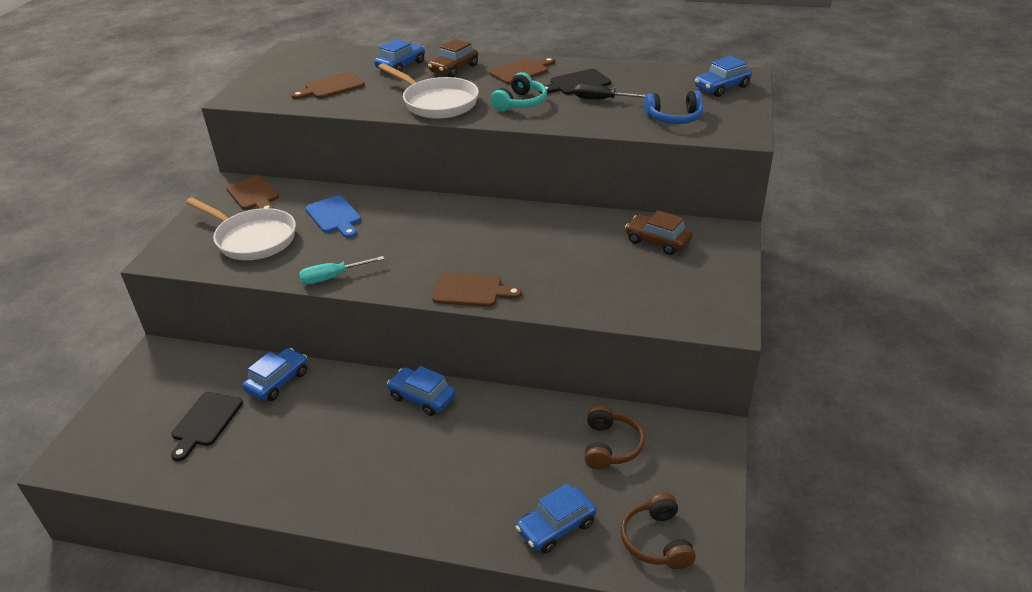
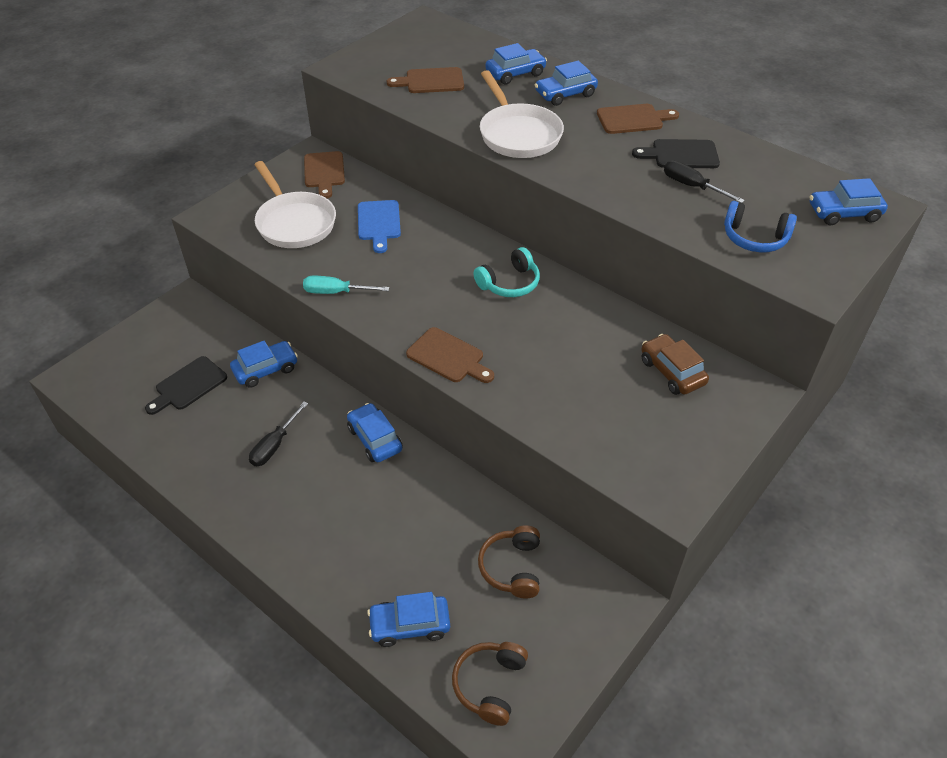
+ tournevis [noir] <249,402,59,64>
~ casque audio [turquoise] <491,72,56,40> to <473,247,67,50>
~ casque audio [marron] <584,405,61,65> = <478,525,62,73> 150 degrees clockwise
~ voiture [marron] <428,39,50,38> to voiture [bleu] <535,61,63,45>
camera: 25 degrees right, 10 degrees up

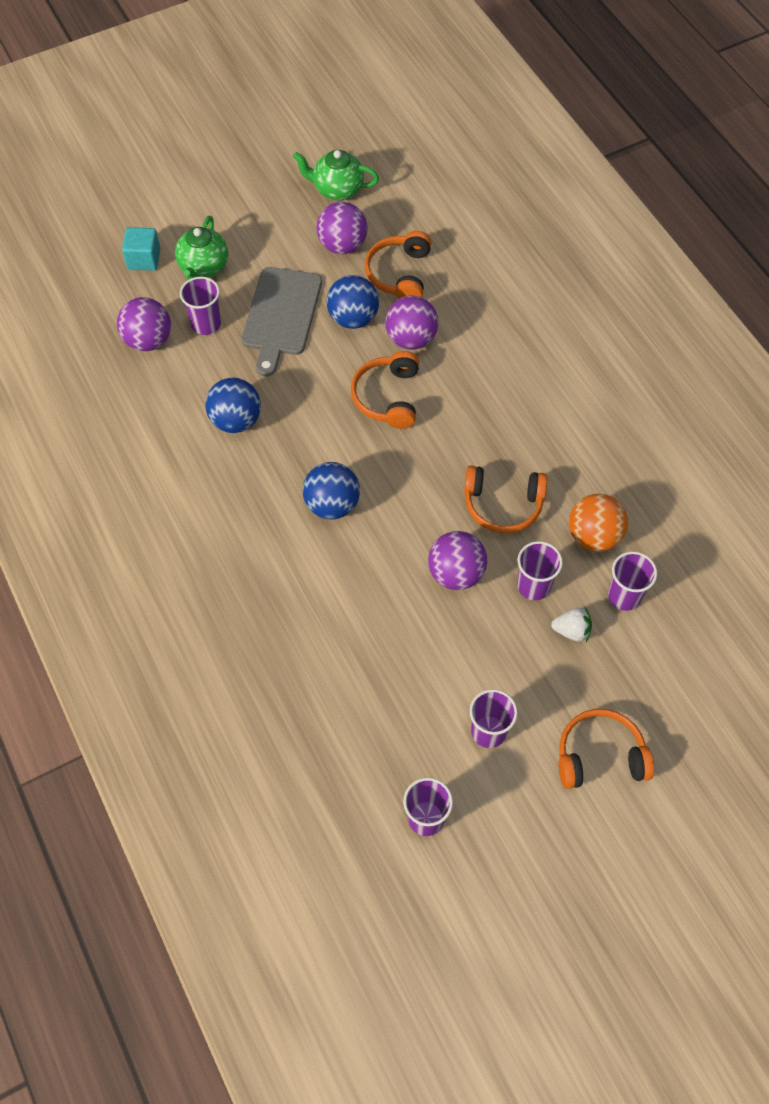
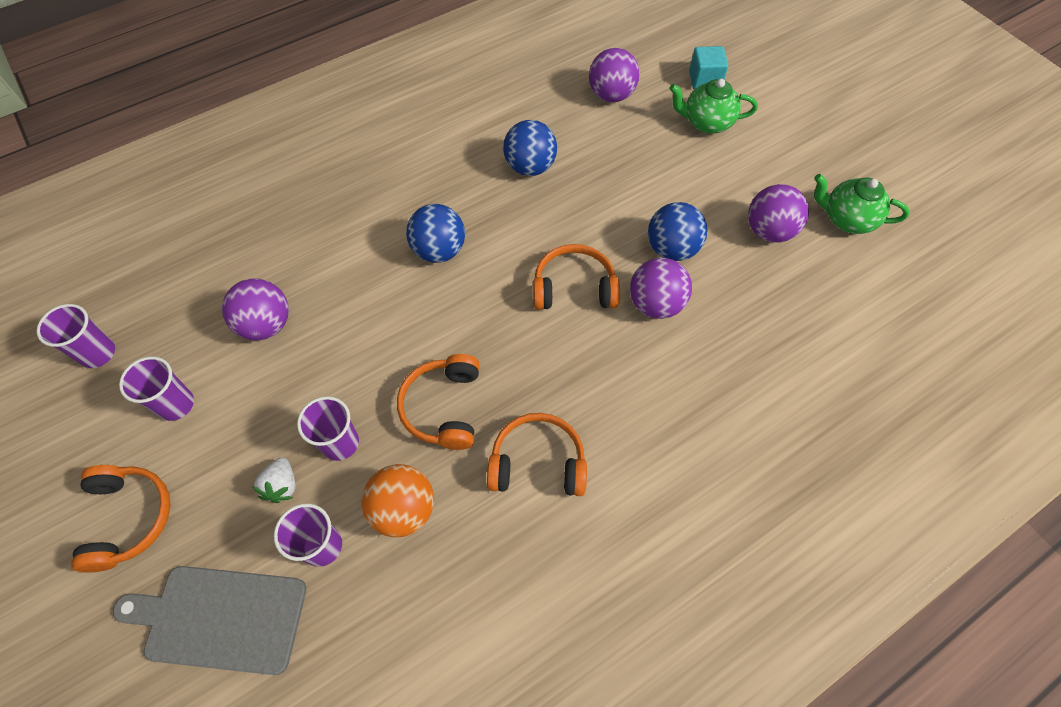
~ planche à découper [gris] <241,267,81,110> to <113,566,193,109>
~ balle [violet] <428,531,59,59> to <222,278,67,63>
~ casque audio [orange] <365,231,66,68> to <487,413,100,83>
~ théière [vert] <293,150,86,50> = <814,174,96,60> 75 degrees counterclockwise
- gobelet [violet] <180,277,41,58>
camera: 85 degrees right, 0 degrees up

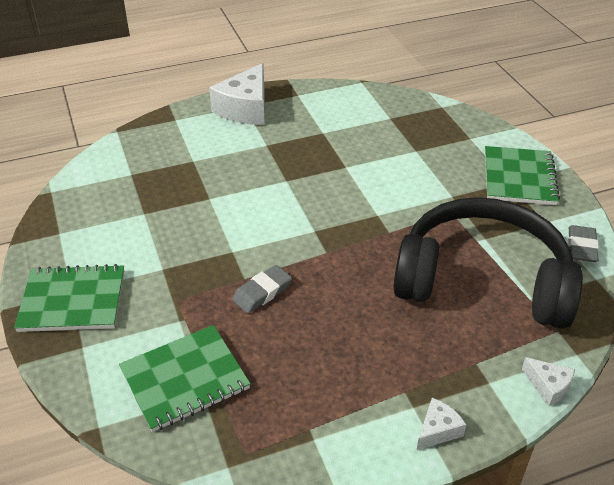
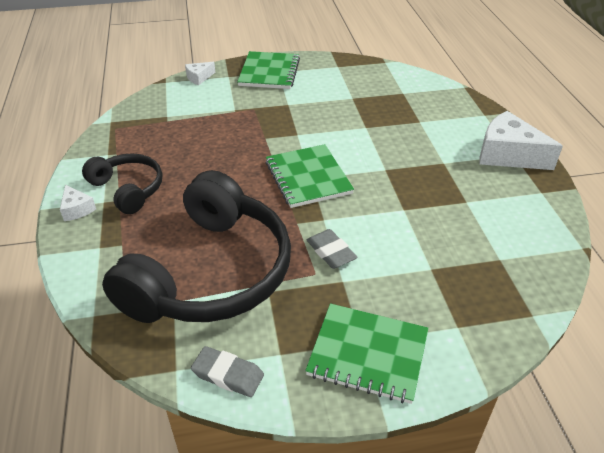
+ casque audio [noir] <82,153,80,61>
~ fromage [blanc] <522,357,53,49> to <185,62,30,23>
~ carnet [vert] <119,325,132,107> to <266,144,88,64>
~ gomme [gris] <232,265,60,48> to <307,229,50,40>
camera: 100 degrees right, 0 degrees up

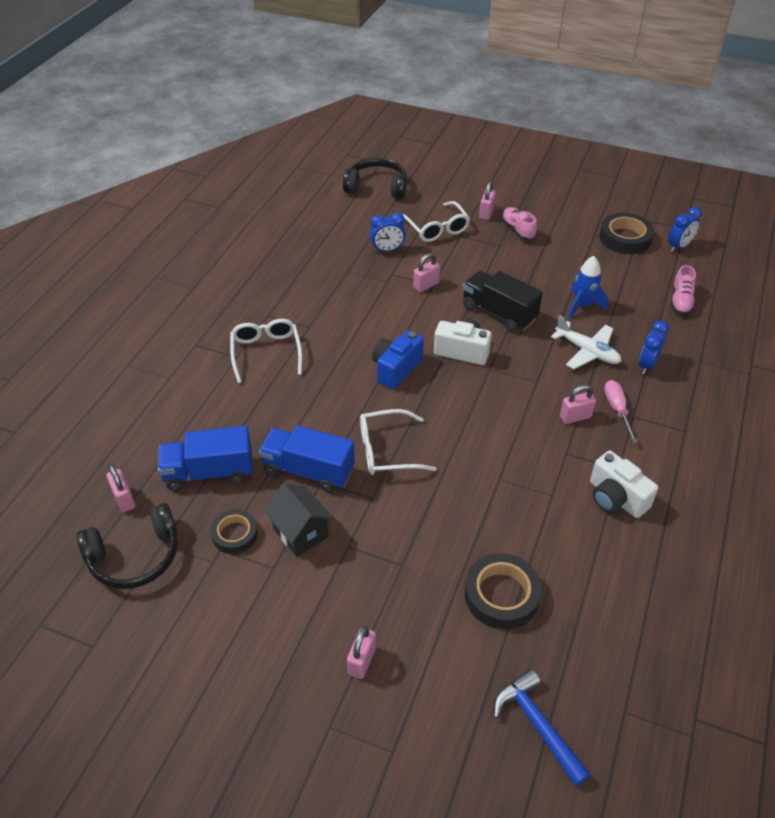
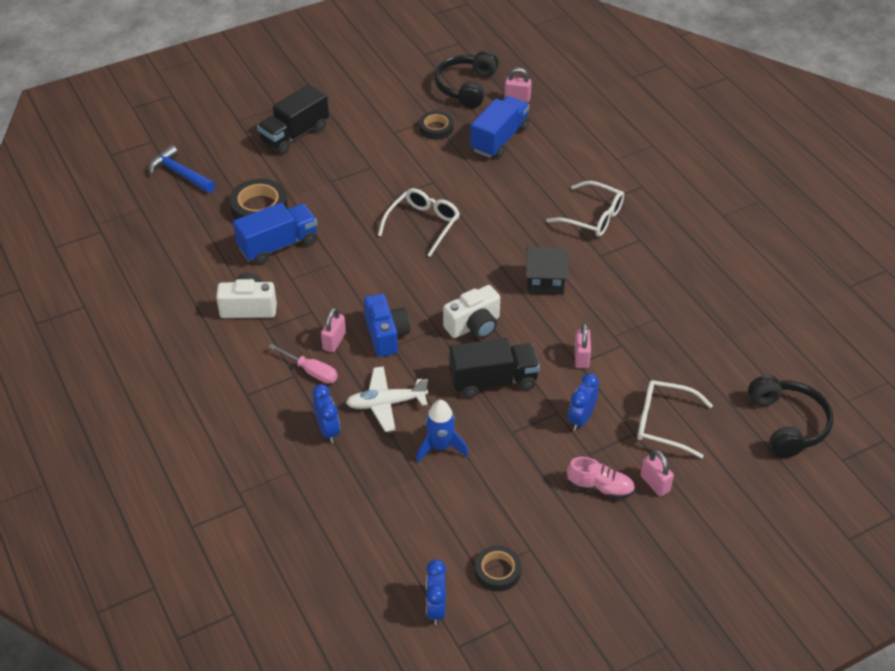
~ marteau [bleu] <494,669,97,117> = <149,145,66,48> 150 degrees counterclockwise
~ camion [bleu] <259,425,96,68> to <233,203,85,62>
~ cadenas [rose] <347,626,29,53> to camion [noir] <257,84,72,70>
~ appareil photo [bleu] <372,330,52,59> to <364,294,46,63>
~ ruban adhésif [noir] <599,213,55,41> = <475,546,46,45> x0.64
~ maison [noir] <264,483,69,74> to <526,247,43,48>
~ réveil [bleu] <370,213,36,39> to <568,373,31,58>
~ casque audio [noir] <343,158,64,41> = <748,375,86,83> 60 degrees counterclockwise
- chaussure [rose] <671,265,25,50>
camera: 130 degrees right, 0 degrees up

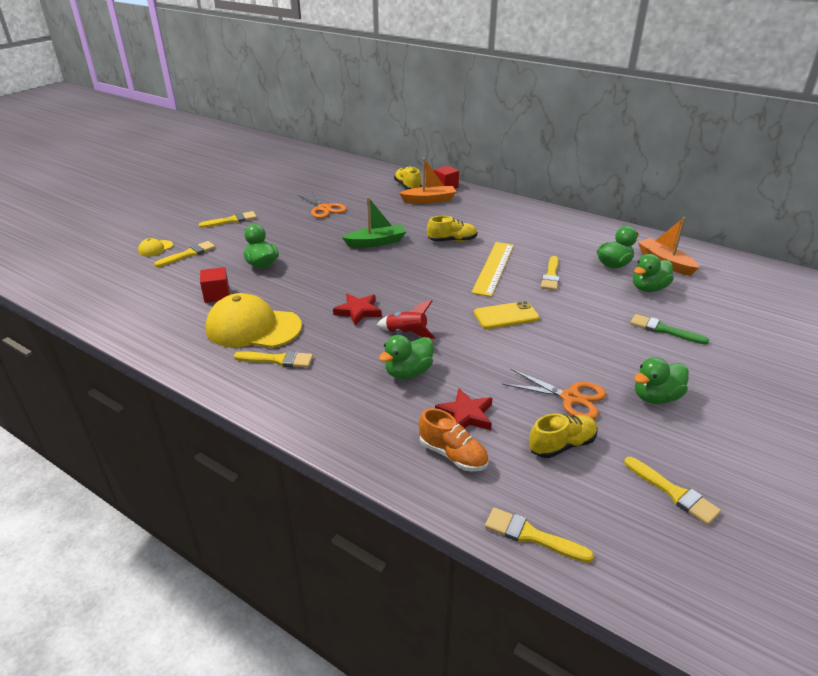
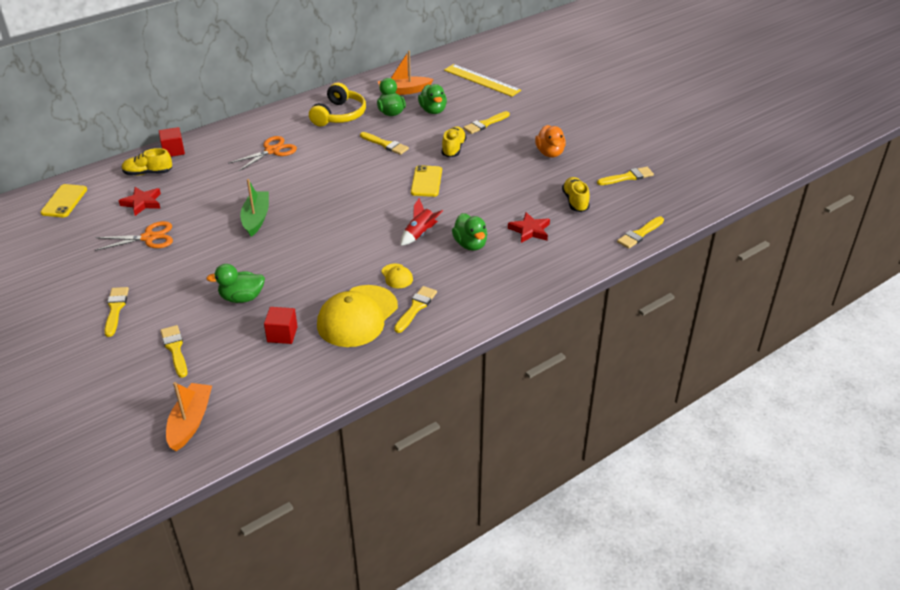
+ téléphone [jaune] <41,184,46,33>
~ étoile [rouge] <333,293,49,33> to <119,187,42,29>
~ bateau [orange] <399,158,57,46> to <166,382,46,69>
~ ciseaux [orange] <502,369,104,51> to <228,136,69,36>
+ casque audio [jaune] <309,83,57,43>
~ casquette [jaune] <138,238,35,18> to <381,264,32,24>
~ chaussure [jaune] <427,216,50,26> to <441,127,26,30>
~ règle [jaune] <471,242,43,55> to <444,64,77,33>
~ pinceau [vert] <630,314,79,31> to pinceau [jaune] <463,111,47,23>
~ canard [vert] <634,357,55,47> to canard [orange] <535,125,31,32>
- chaussure [orange] <419,408,70,64>
camera: 70 degrees left, 5 degrees up

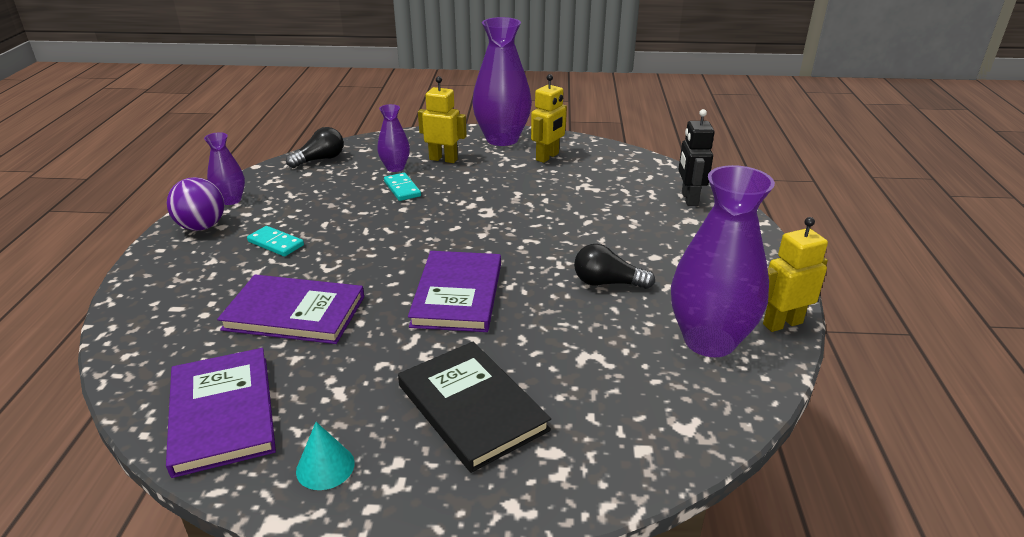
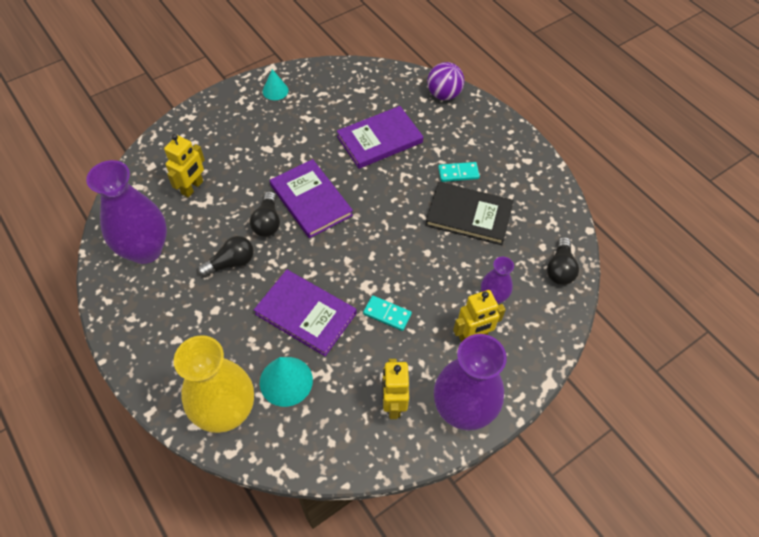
~ robot [jaune] <763,217,65,115> to <164,134,41,64>
~ robot [noir] <678,109,37,97> to vase [jaune] <174,335,80,98>
+ ampoule [noir] <250,191,30,46>
~ livre [violet] <166,348,110,130> to <254,270,103,86>
+ cône [turquoise] <260,357,53,50>
~ domino [turquoise] <384,173,37,28> to <363,295,49,36>
~ livre [noir] <398,342,153,131> to <425,182,89,63>
~ balle [violet] <167,177,58,54> to <427,62,37,38>
- vase [violet] <204,132,41,73>
camera: 140 degrees right, 25 degrees up

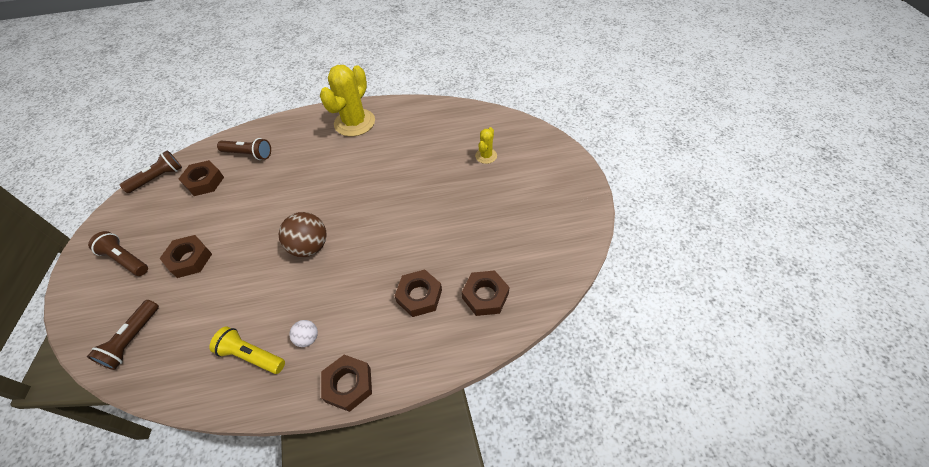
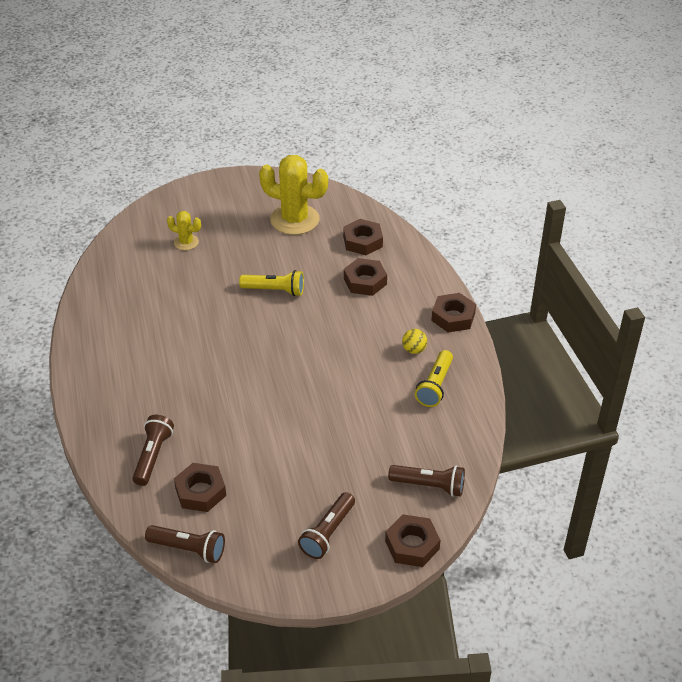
~ lampe de poche [marron] <120,150,62,43> = <145,525,80,38> 150 degrees clockwise
+ lampe de poche [jaune] <239,270,65,26>
~ cactus [jaune] <320,65,55,71> to <259,155,69,80>
~ écrou [marron] <159,235,53,43> to <385,514,56,53>
~ balle [blanc] <289,320,29,27> to balle [jaune] <402,329,25,25>
- balle [marron] <279,212,48,45>
camera: 95 degrees left, 10 degrees down

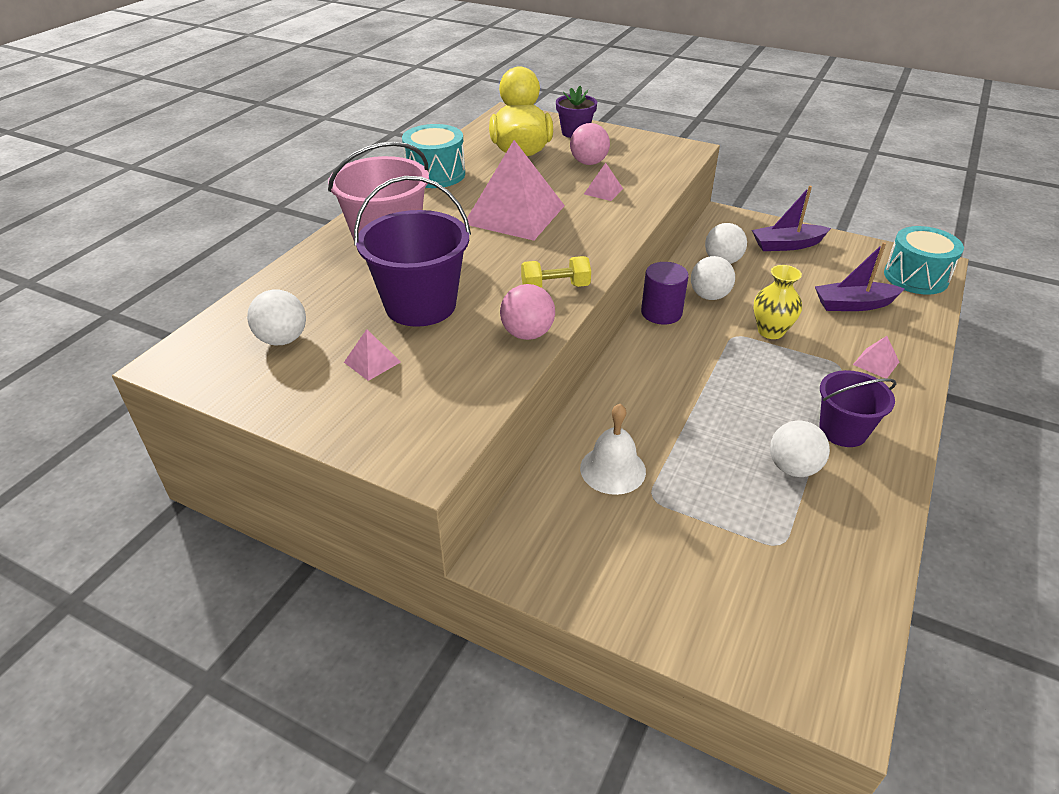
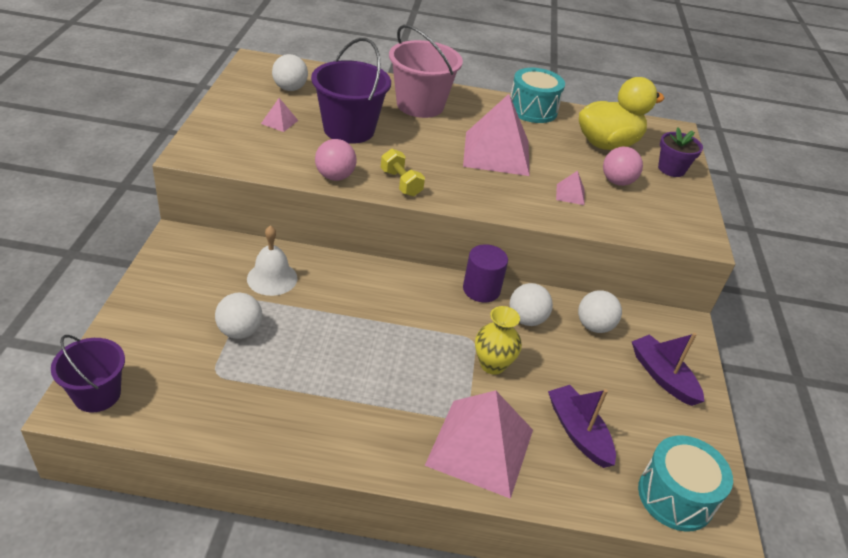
~ seau [violet] <819,370,78,77> to <51,335,74,77>
~ balle [blanc] <770,420,60,57> to <215,293,47,46>
~ pyramide [rose] <853,336,46,43> = <425,390,108,109> x2.42
camera: 65 degrees right, 0 degrees up

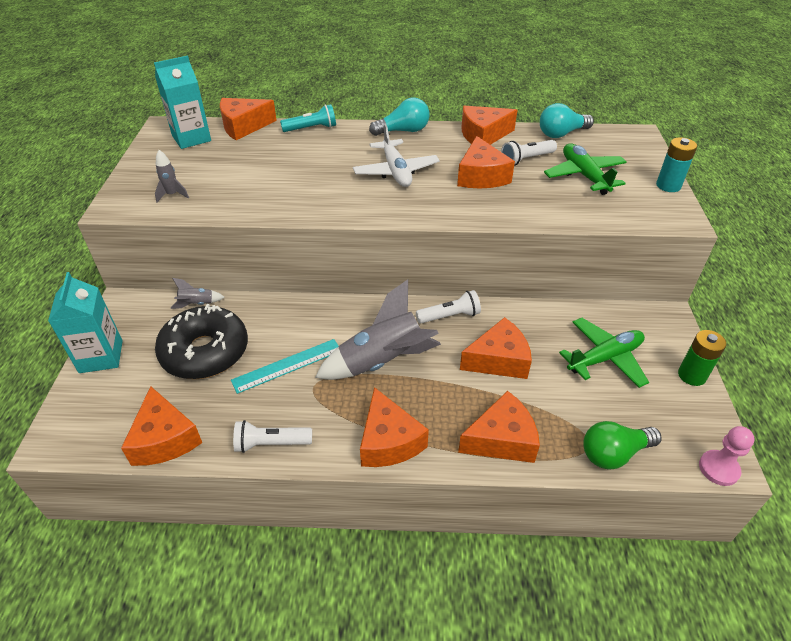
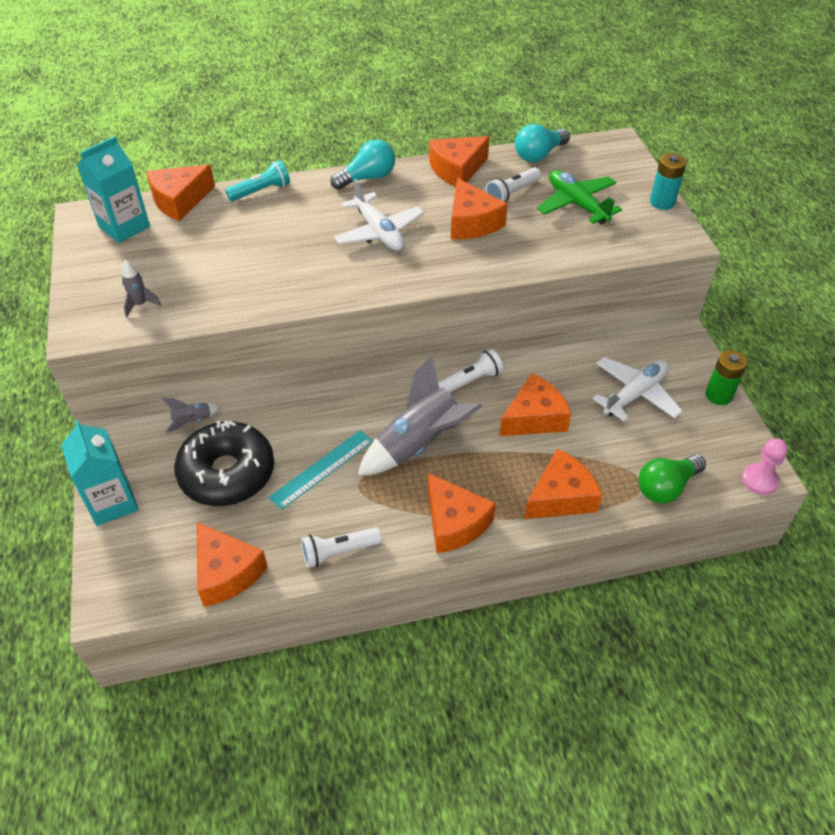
~ avion [vert] <559,318,90,70> to avion [blanc] <592,357,91,64>
camera: 15 degrees left, 5 degrees up

